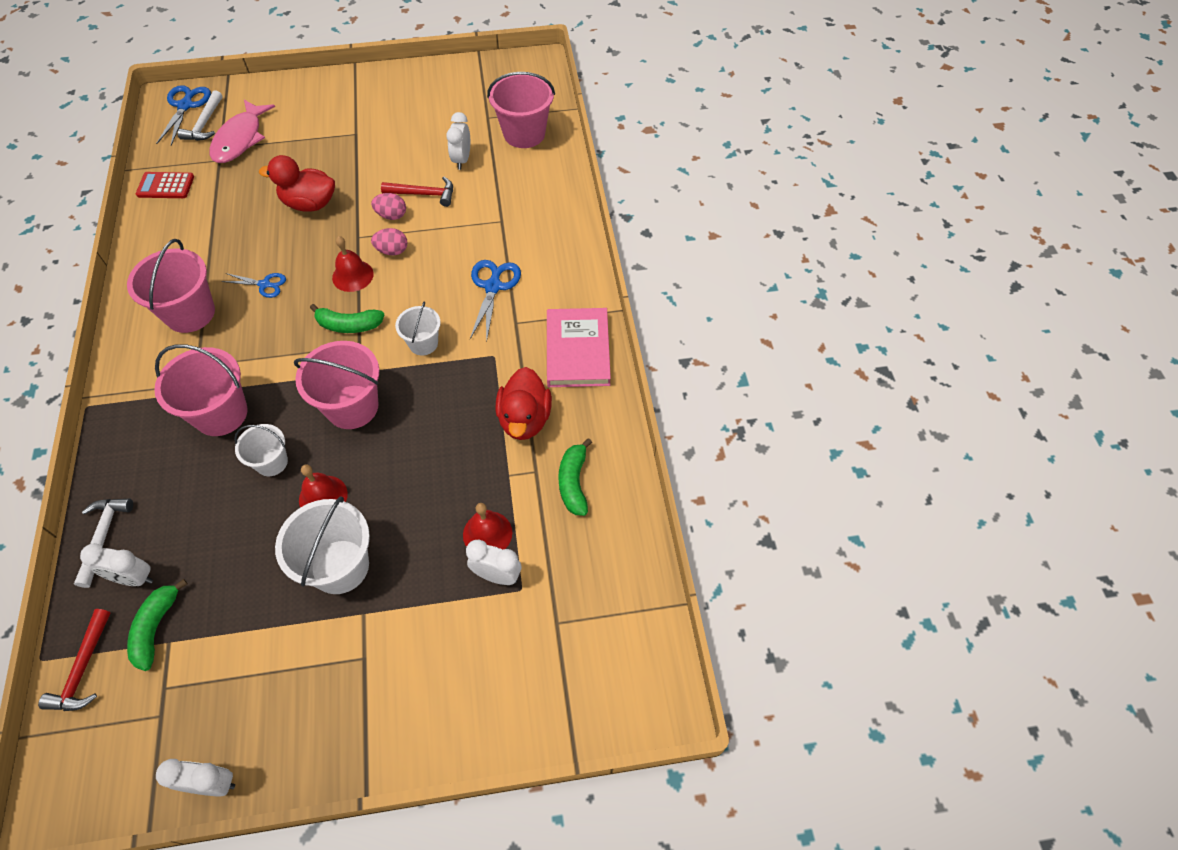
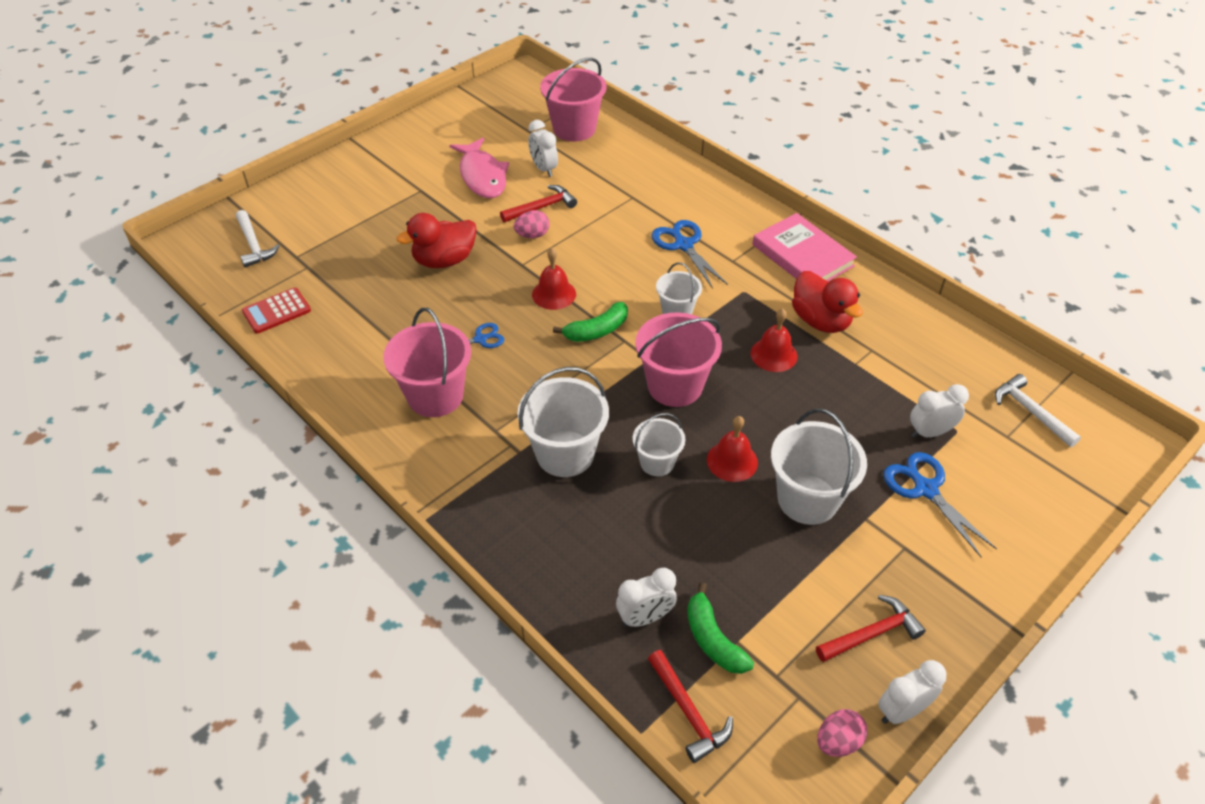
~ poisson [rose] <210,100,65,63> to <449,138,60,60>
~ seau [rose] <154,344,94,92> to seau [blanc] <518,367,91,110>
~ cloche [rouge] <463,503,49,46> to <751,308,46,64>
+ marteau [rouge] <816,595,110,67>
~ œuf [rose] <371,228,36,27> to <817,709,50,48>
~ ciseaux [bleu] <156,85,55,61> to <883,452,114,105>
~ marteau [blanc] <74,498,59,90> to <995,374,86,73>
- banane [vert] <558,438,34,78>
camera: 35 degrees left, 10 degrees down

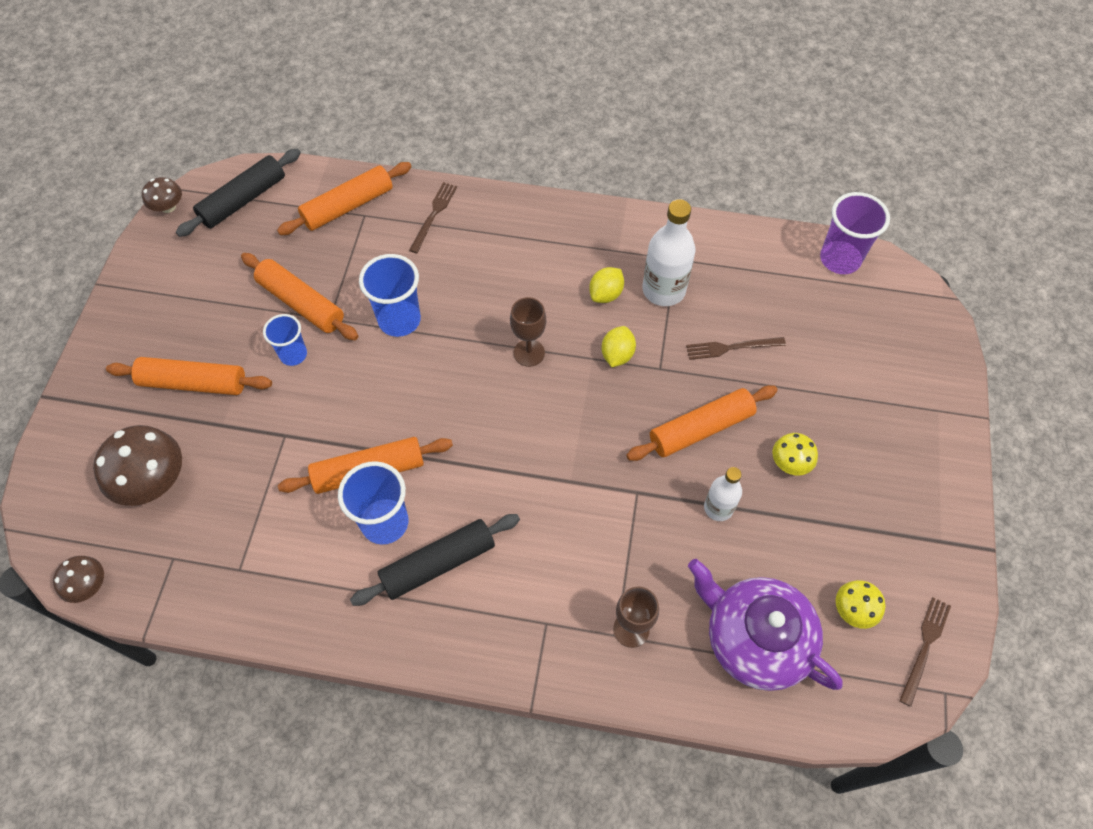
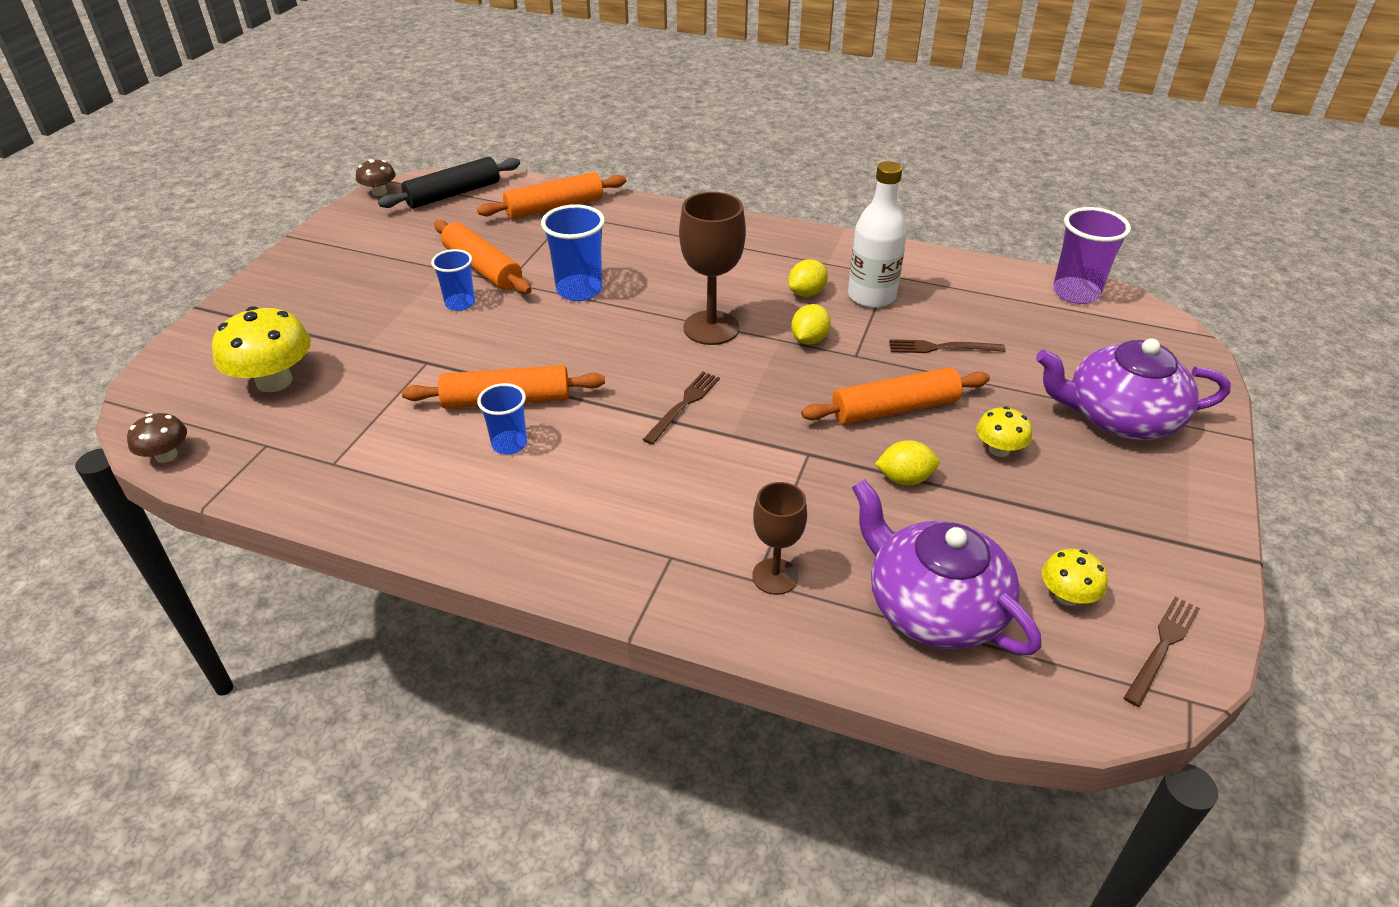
~ champignon [marron] <93,425,89,81> to champignon [jaune] <212,306,99,86>
~ gobelet [bleu] <338,461,70,83> = <477,383,50,71> x0.63
~ fourchette [marron] <409,182,48,71> to <643,372,77,73>
~ verre à pied [marron] <510,297,36,70> = <679,192,67,153> x1.60
~ bouteille [blanc] <704,467,38,54> to citron [jaune] <875,440,65,45>
+ théière [violet] <1036,338,195,102>
- rouleau à pâtisserie [orange] <106,357,166,38>
- rouleau à pâtisserie [noir] <350,514,170,92>
camera: 10 degrees right, 20 degrees down

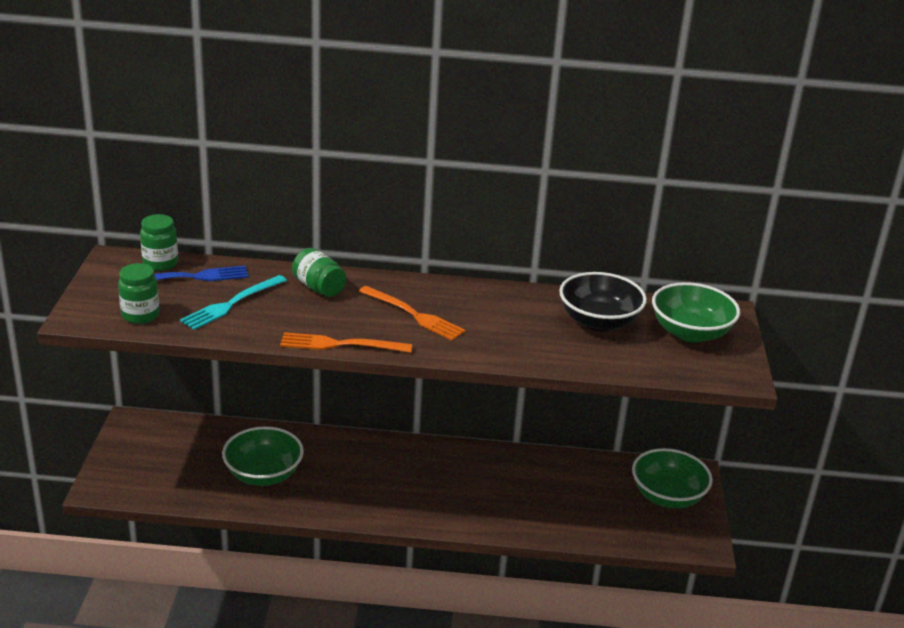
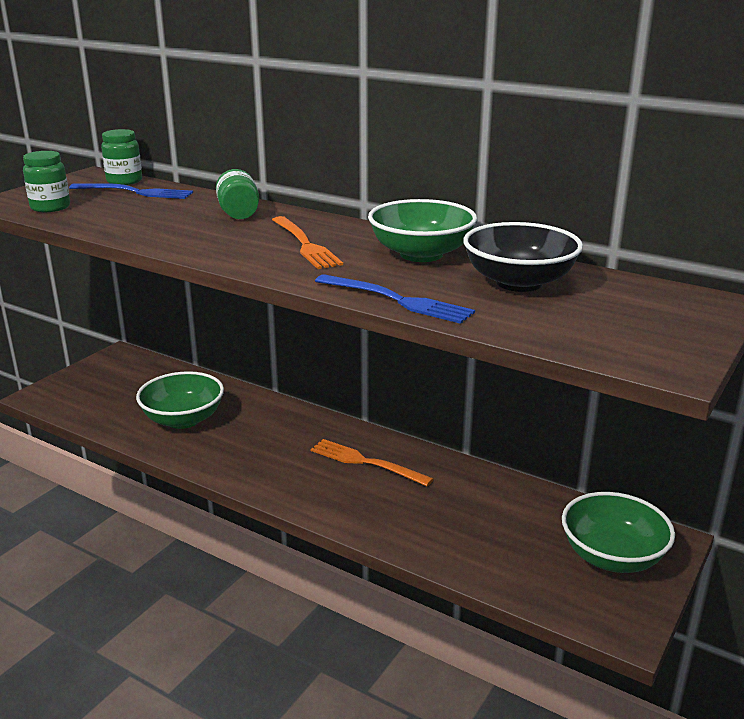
~ fourchette [orange] <280,332,132,21> to <311,439,122,48>
+ fourchette [bleu] <315,274,160,50>
~ bol [vert] <652,282,88,61> to <368,199,109,63>
- fourchette [turquoise] <180,275,107,55>
camera: 30 degrees right, 5 degrees down

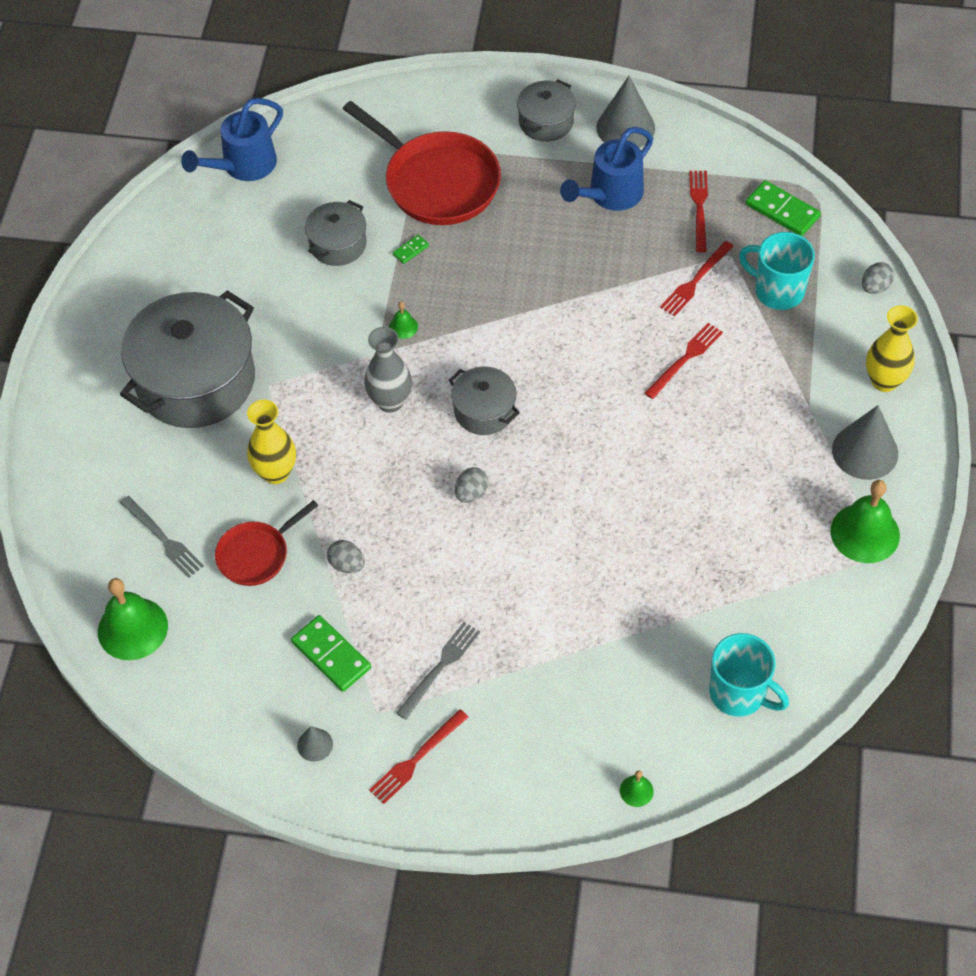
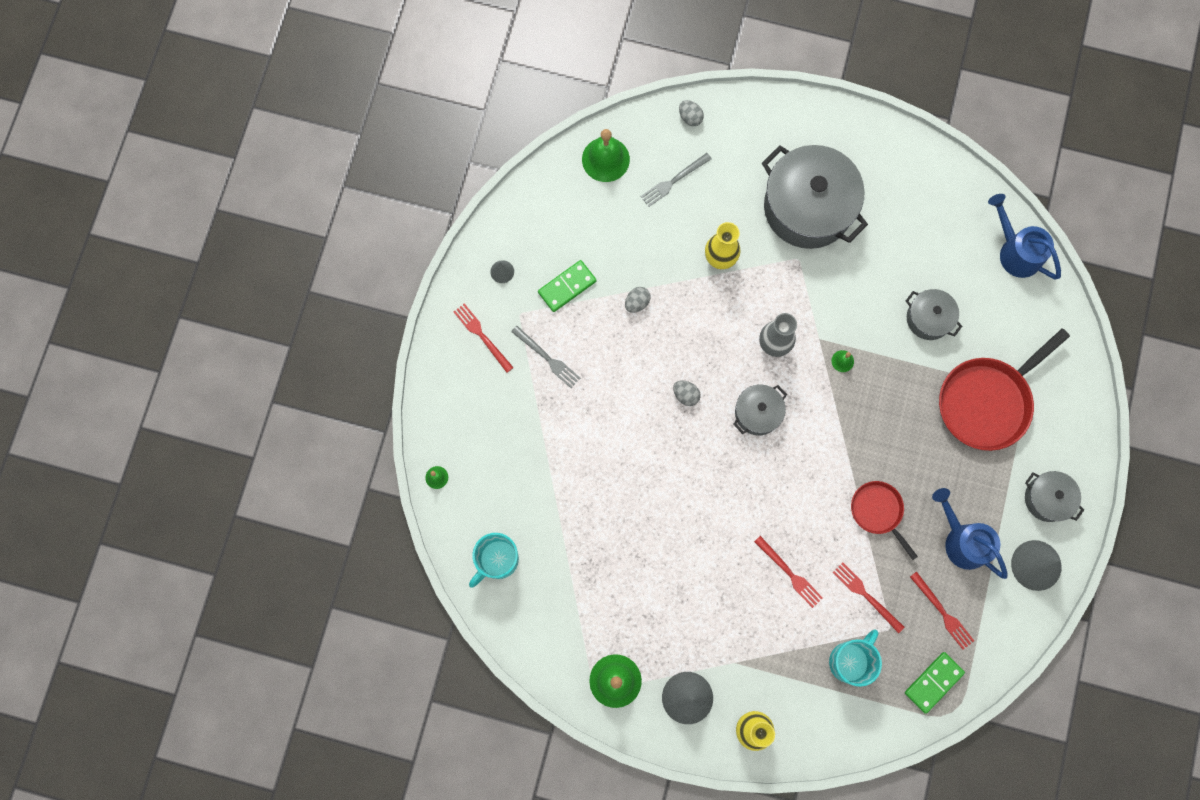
~ œuf [gris] <862,262,32,32> to <679,100,25,26>
~ poêle [rouge] <215,500,103,86> to <851,481,67,79>
~ fourchette [rouge] <689,171,19,81> = <910,572,64,78> 45 degrees clockwise
- domino [vert] <393,235,36,29>
camera: 95 degrees right, 20 degrees up

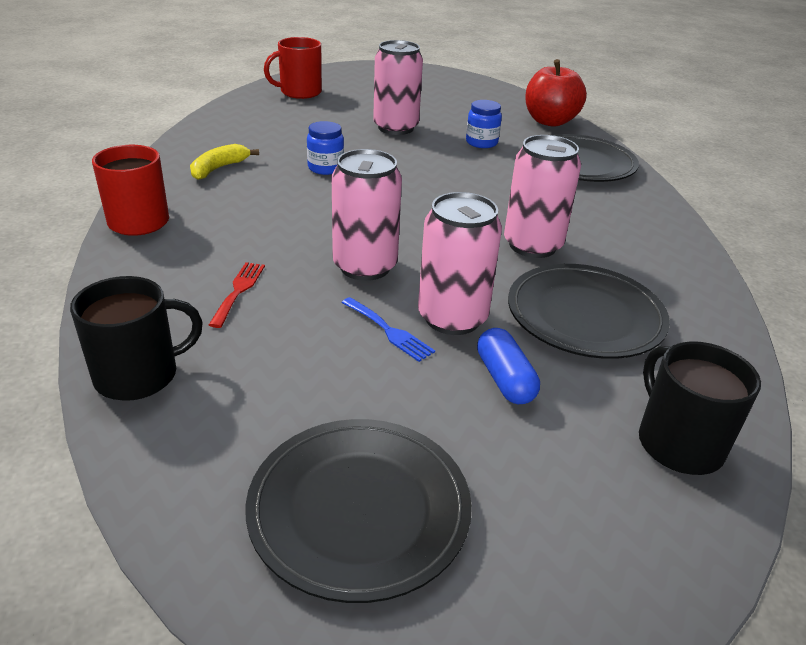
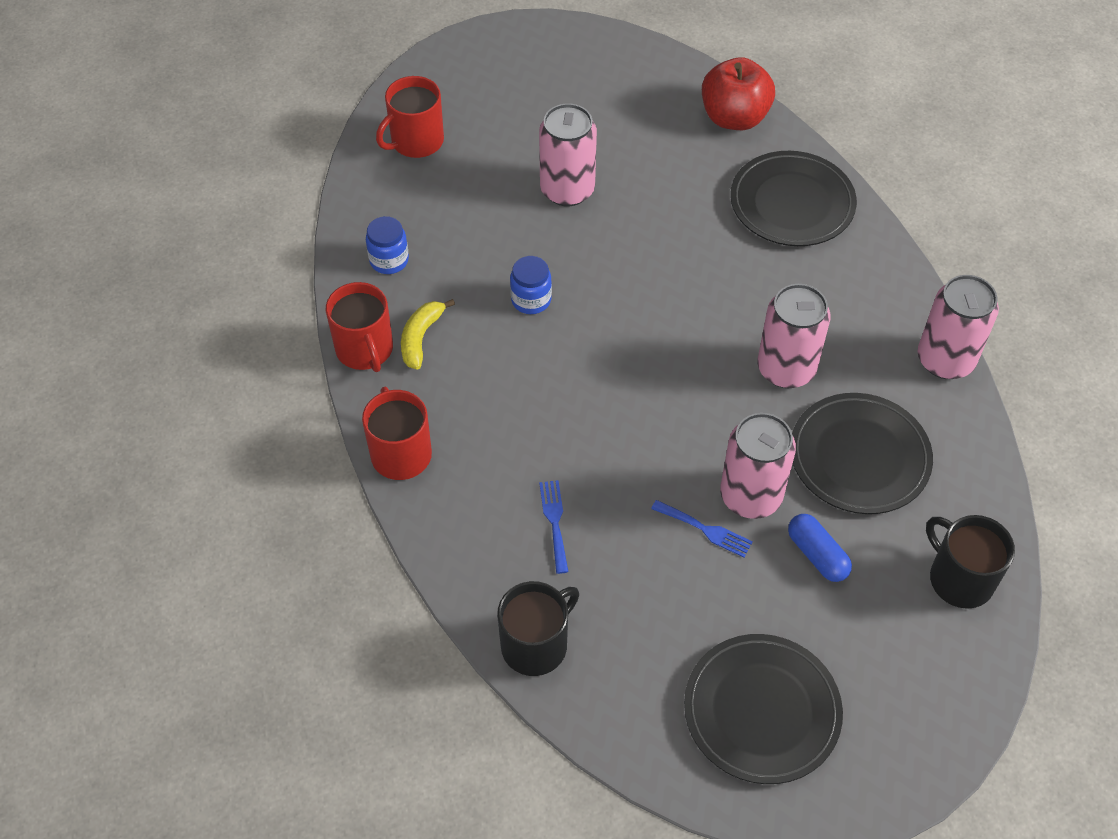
+ tasse [rouge] <326,282,67,90>
~ bocal [bleu] <466,100,36,48> to <366,216,43,58>
~ fourchette [rouge] <209,262,56,66> to fourchette [bleu] <539,480,29,94>
~ canette [rose] <332,149,70,132> to <918,275,81,104>
camera: 15 degrees left, 20 degrees up

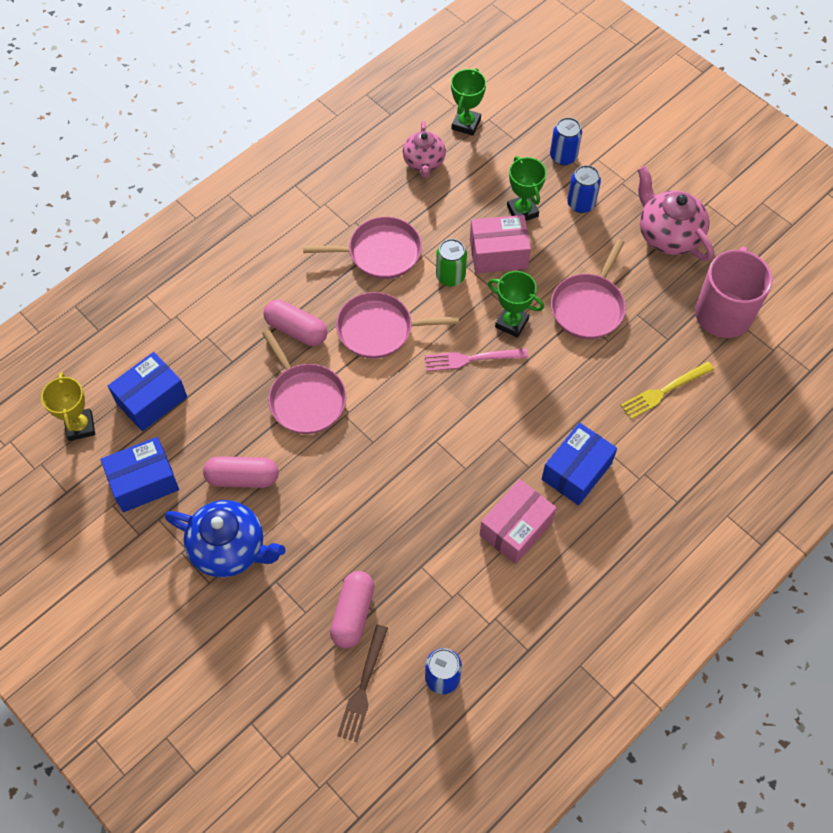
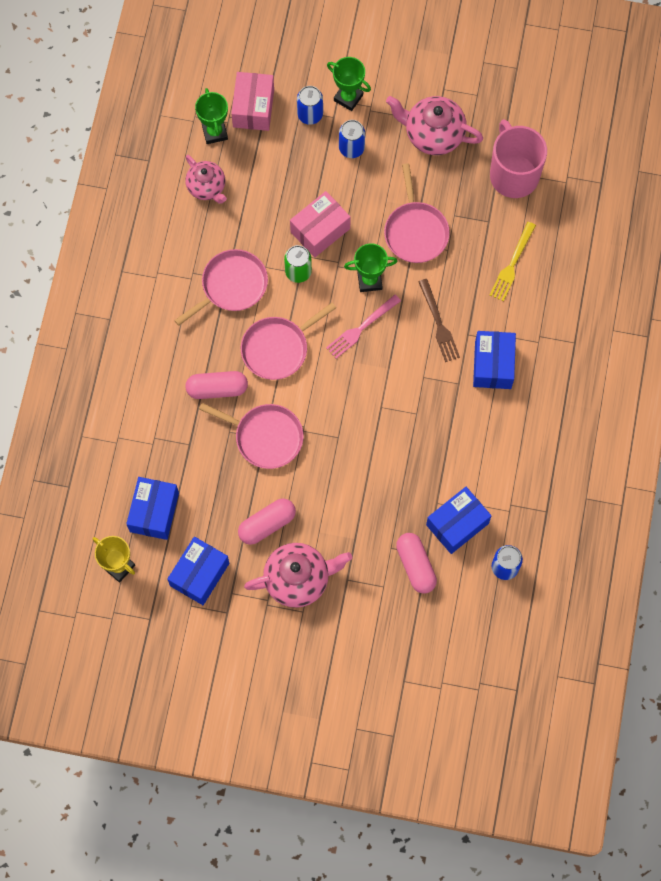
~ boîte [rose] <480,479,77,85> to <231,72,43,59>
~ théière [bleu] <165,500,120,77> to théière [rose] <244,543,108,65>
~ trophée [vert] <507,156,39,65> to <327,57,44,54>
~ fourchette [marron] <337,625,51,117> to <418,279,42,83>
+ boîte [bleu] <426,487,66,67>
camera: 35 degrees left, 10 degrees up

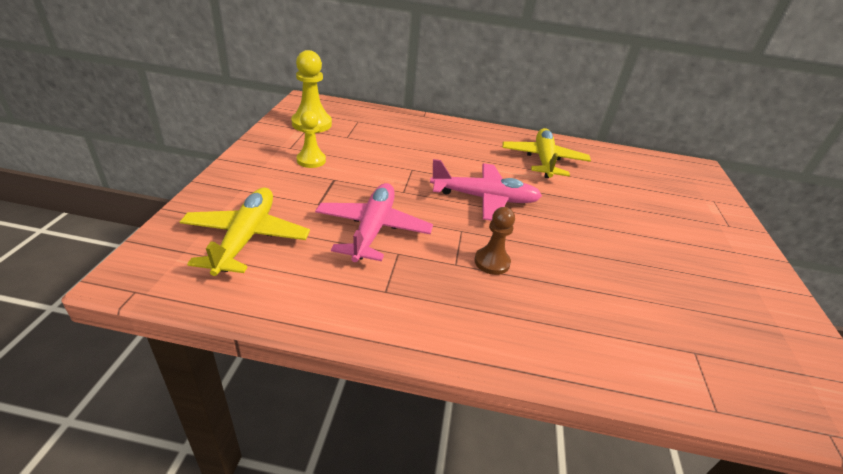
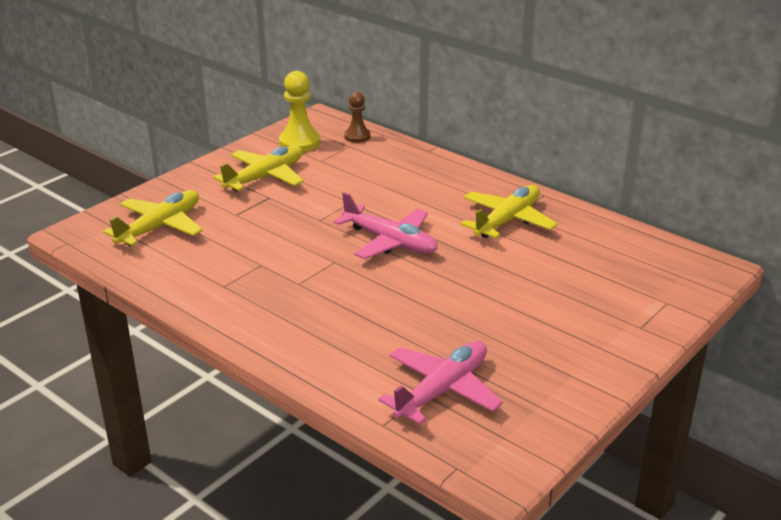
~ pion [jaune] <296,111,30,57> to avion [jaune] <213,146,91,46>
~ pion [marron] <474,207,41,68> to <344,92,27,51>
~ avion [rose] <315,183,118,79> to <378,341,125,83>
camera: 35 degrees right, 5 degrees down

